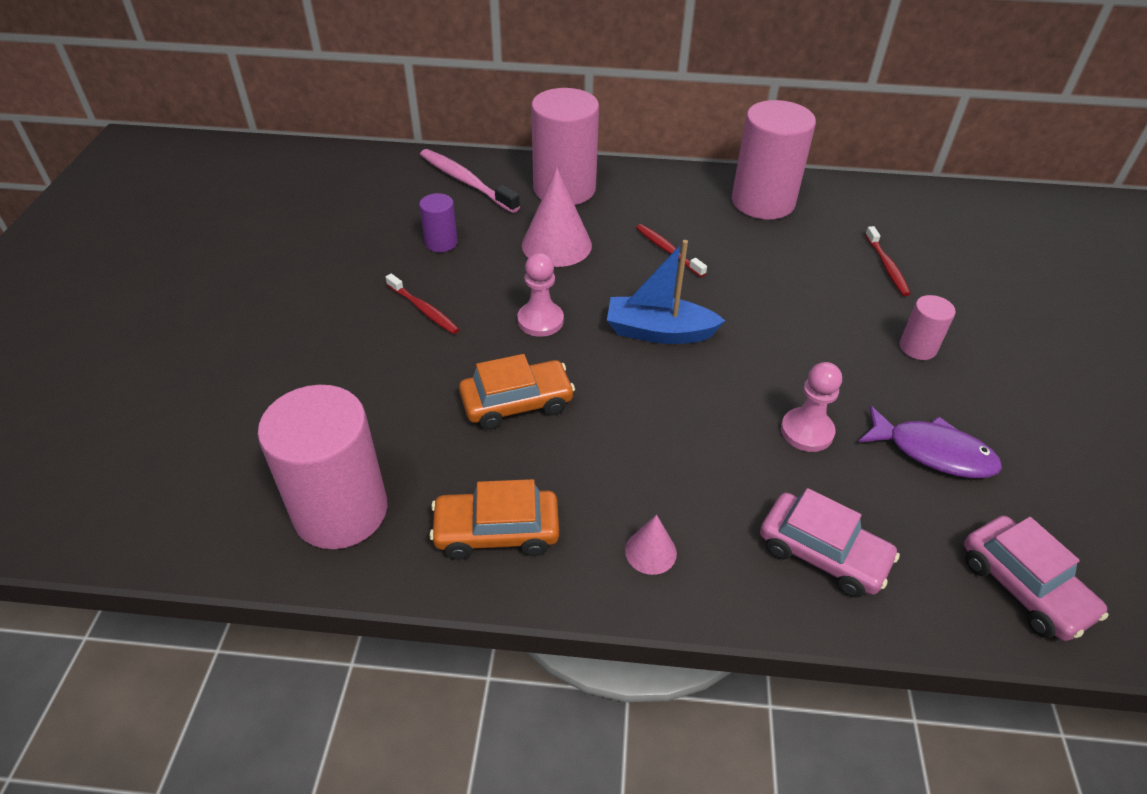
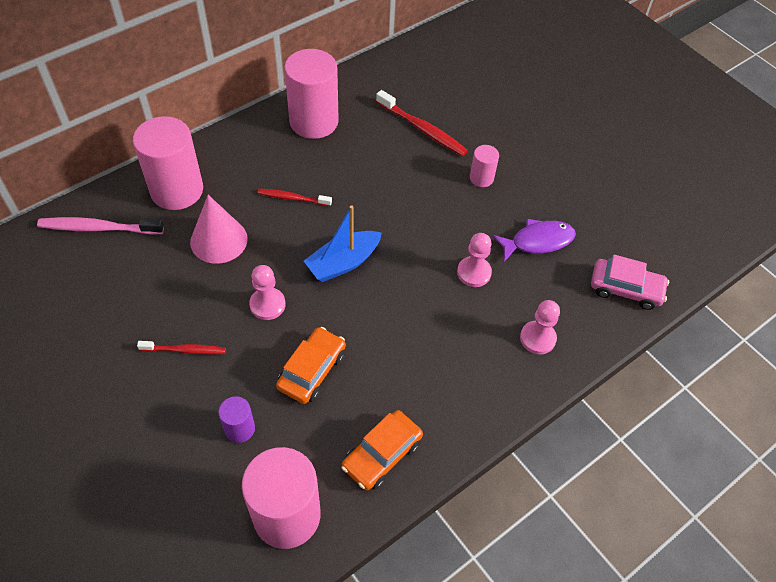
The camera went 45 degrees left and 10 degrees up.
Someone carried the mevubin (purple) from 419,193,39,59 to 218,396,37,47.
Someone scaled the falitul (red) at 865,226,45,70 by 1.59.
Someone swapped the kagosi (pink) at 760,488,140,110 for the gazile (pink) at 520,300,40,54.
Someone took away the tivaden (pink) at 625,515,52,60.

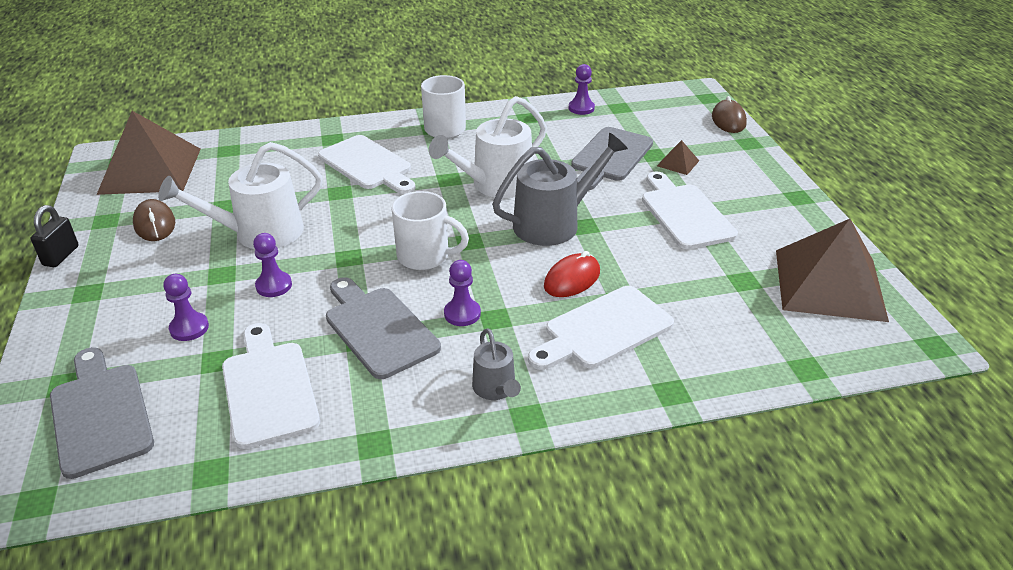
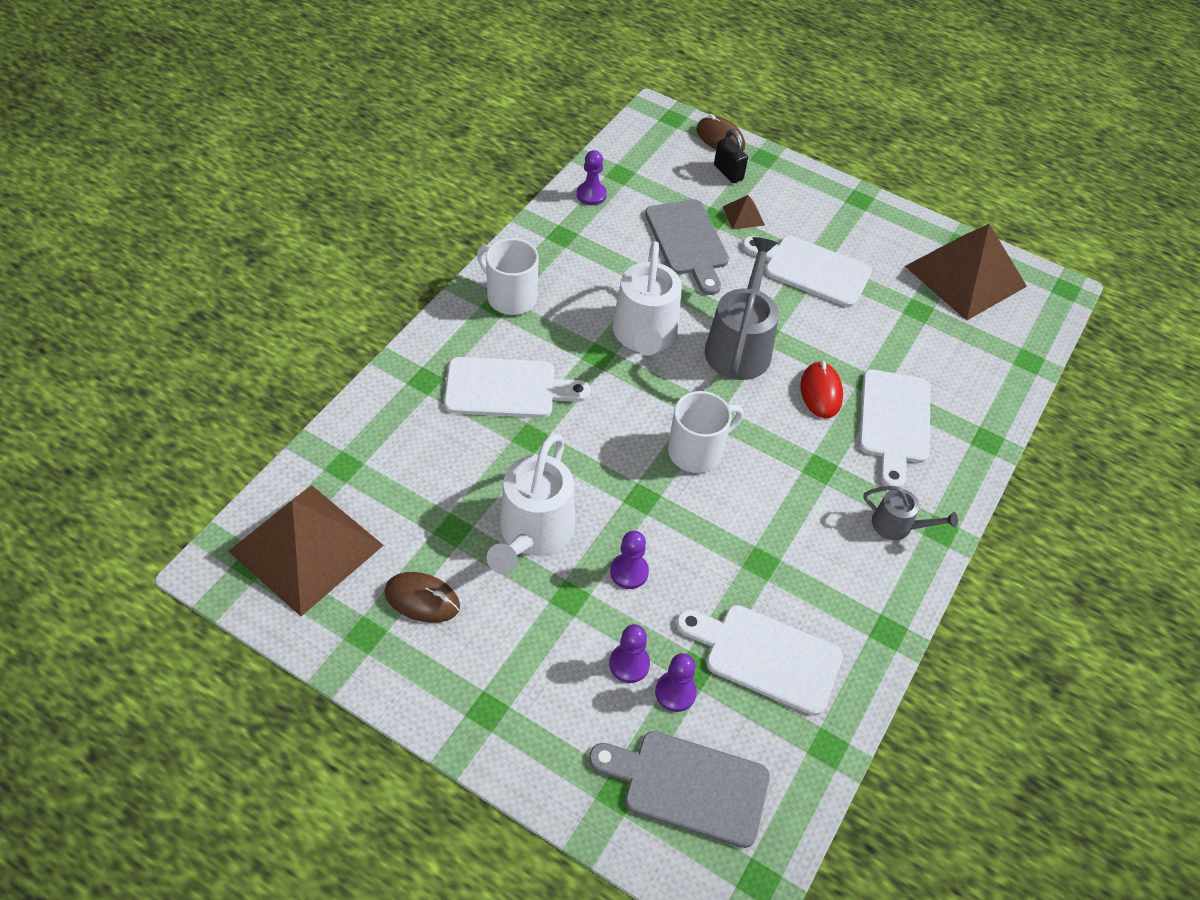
The camera went 50 degrees left and 15 degrees up.
Someone carried the gazile (purple) from 444,260,37,66 to 655,653,42,59.
Someone carried the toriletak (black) from 31,205,48,62 to 714,129,34,54.
Someone took away the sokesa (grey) at 326,277,115,102.

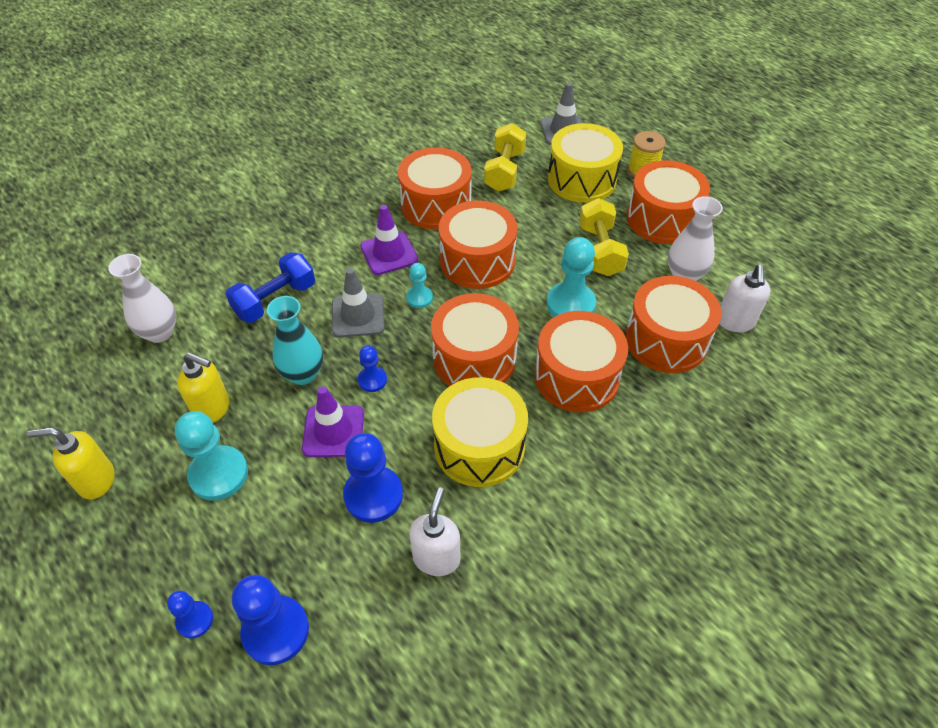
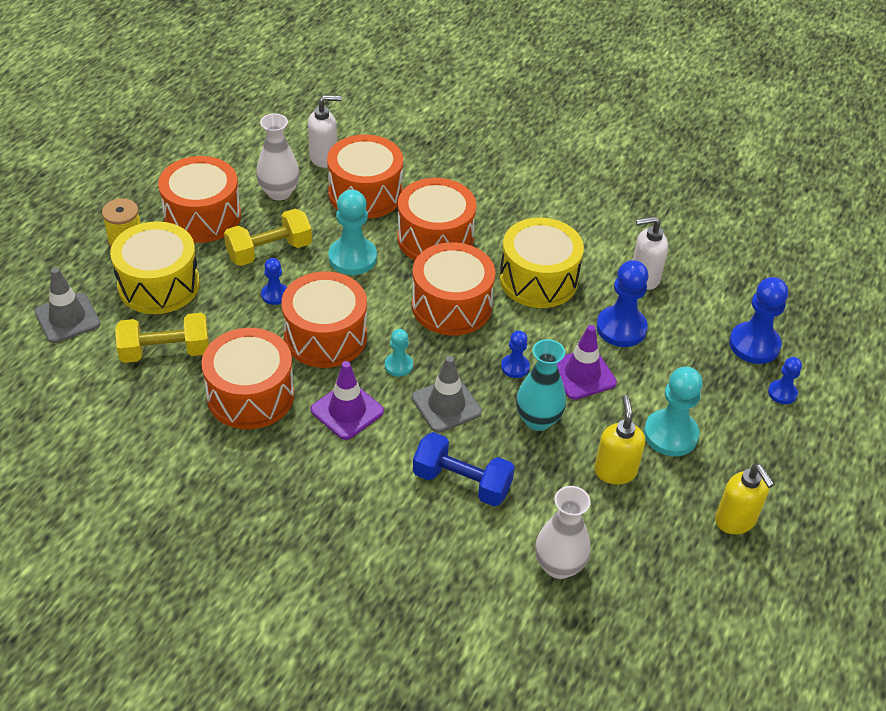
The camera went 115 degrees left and 5 degrees down.
Someone put down the gazile (blue) at 261,258,26,47.

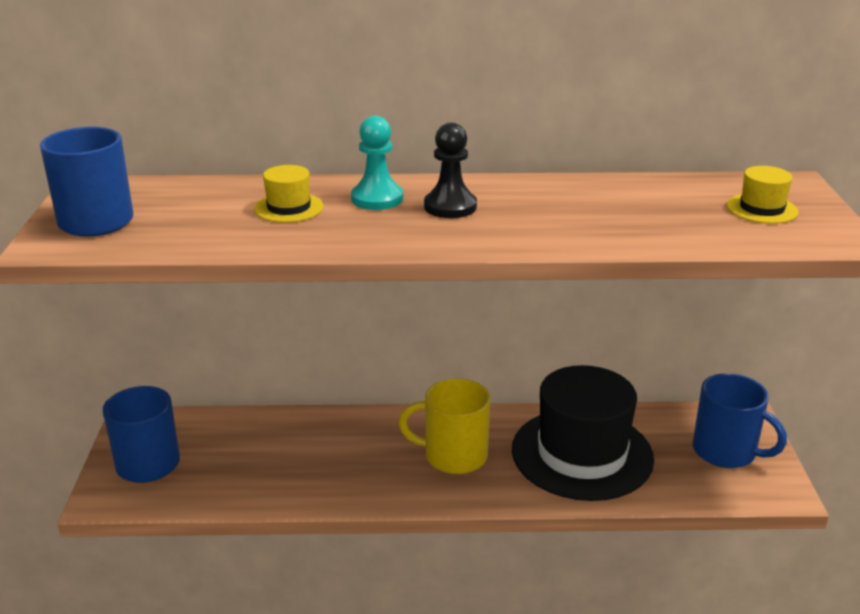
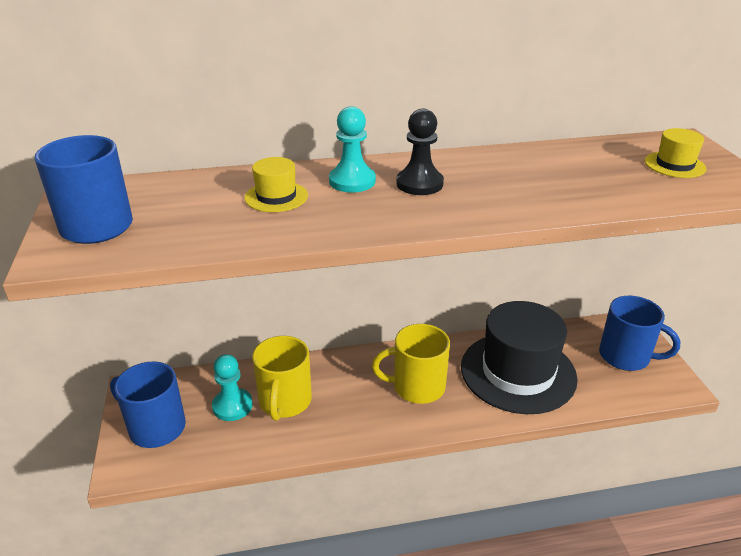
The camera went 10 degrees left and 5 degrees up.
Someone put down the gazile (turquoise) at 212,354,41,67.
Someone put down the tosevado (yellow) at 252,336,60,85.

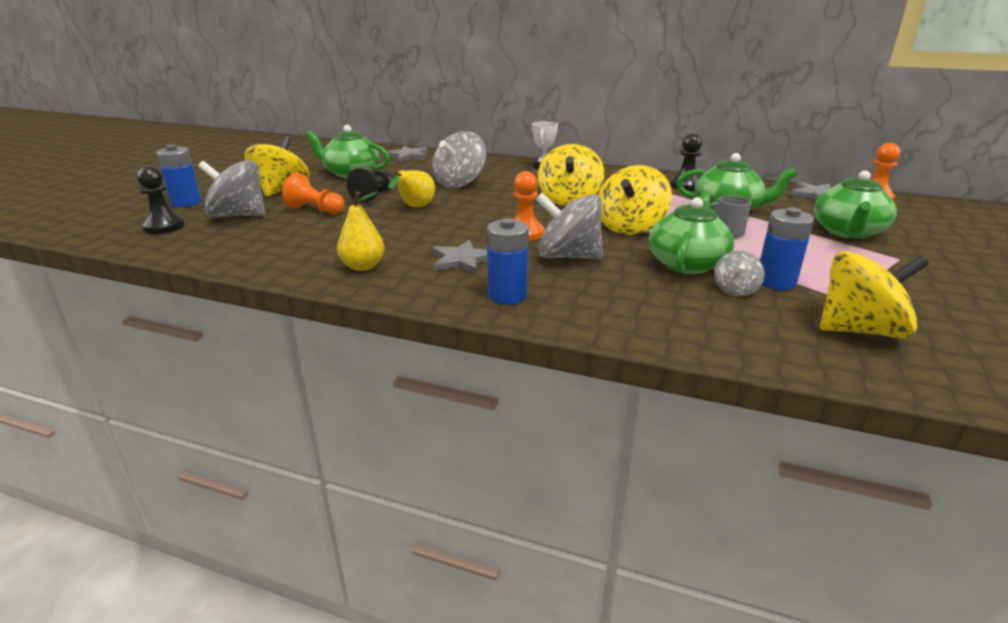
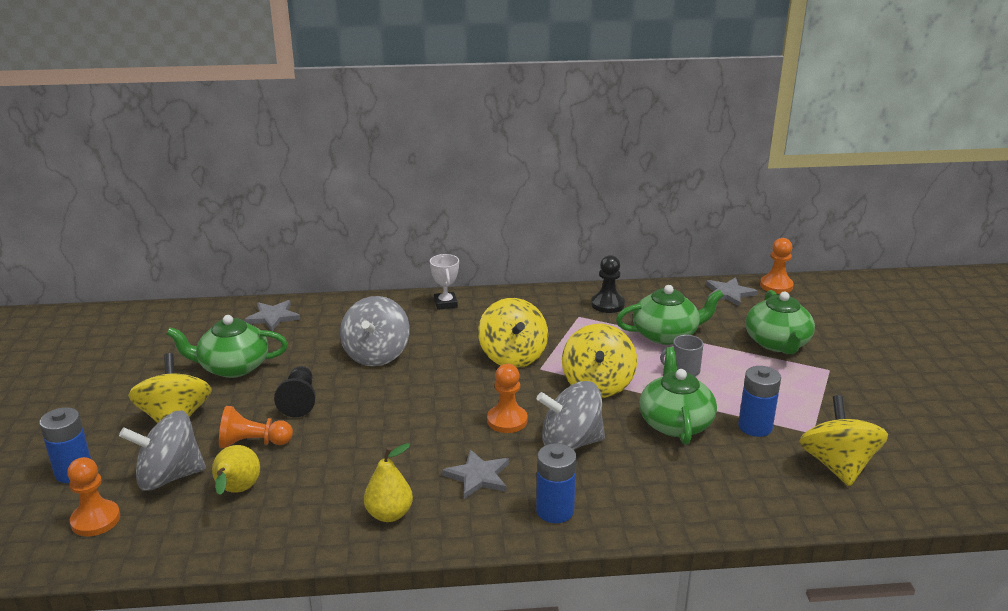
The camera went 25 degrees left and 0 degrees up.
Someone repainted the gazile (black) at 137,166,48,68, which became the gazile (orange) at 67,457,53,79.
Someone carried the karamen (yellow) from 388,170,47,37 to 212,445,48,50.
Someone rotated the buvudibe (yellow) at 820,251,109,87 by 60 degrees counterclockwise.
Someone took away the buvudibe (grey) at 714,251,51,45.

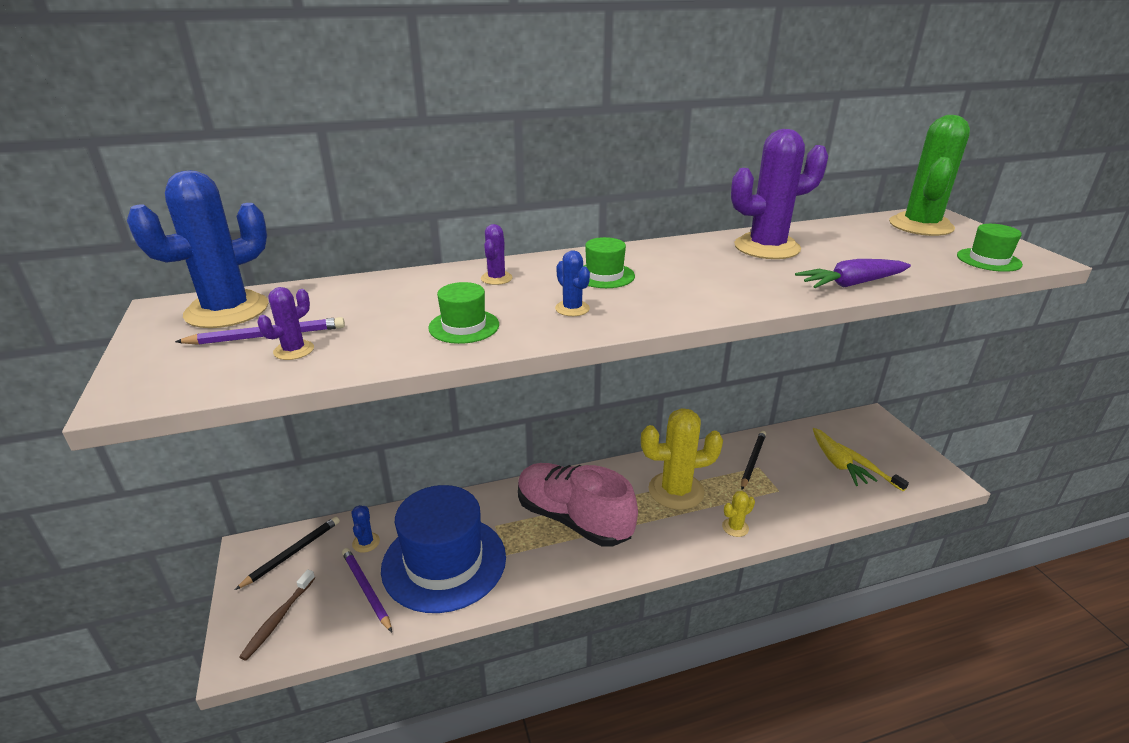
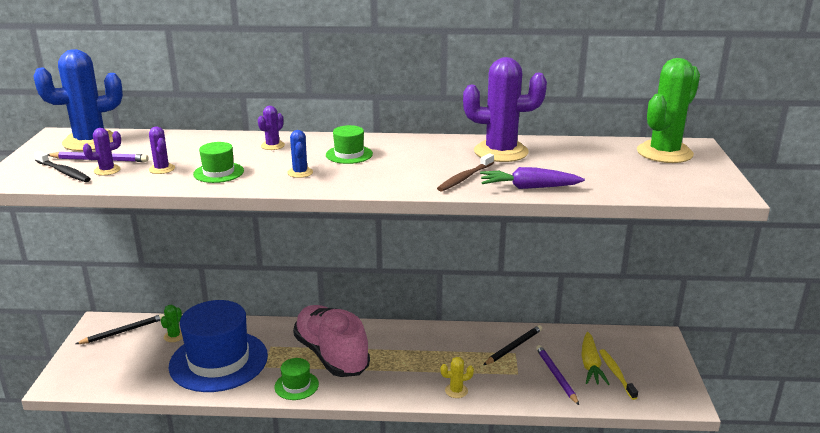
The camera went 20 degrees right and 5 degrees down.
Someone put down the falitul (black) at 34,151,57,31.
Someone put down the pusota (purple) at 149,127,26,47.
Someone repainted the pusota (blue) at 351,505,29,48, which became the pusota (green) at 161,305,22,37.
Someone carried the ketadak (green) from 957,224,66,48 to 274,358,45,42.
Someone carried the falitul (brown) from 239,569,76,92 to 437,153,57,39.
Someone carried the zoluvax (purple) from 342,548,50,84 to 536,345,43,60.
Someone took away the pusota (yellow) at 641,408,82,102.

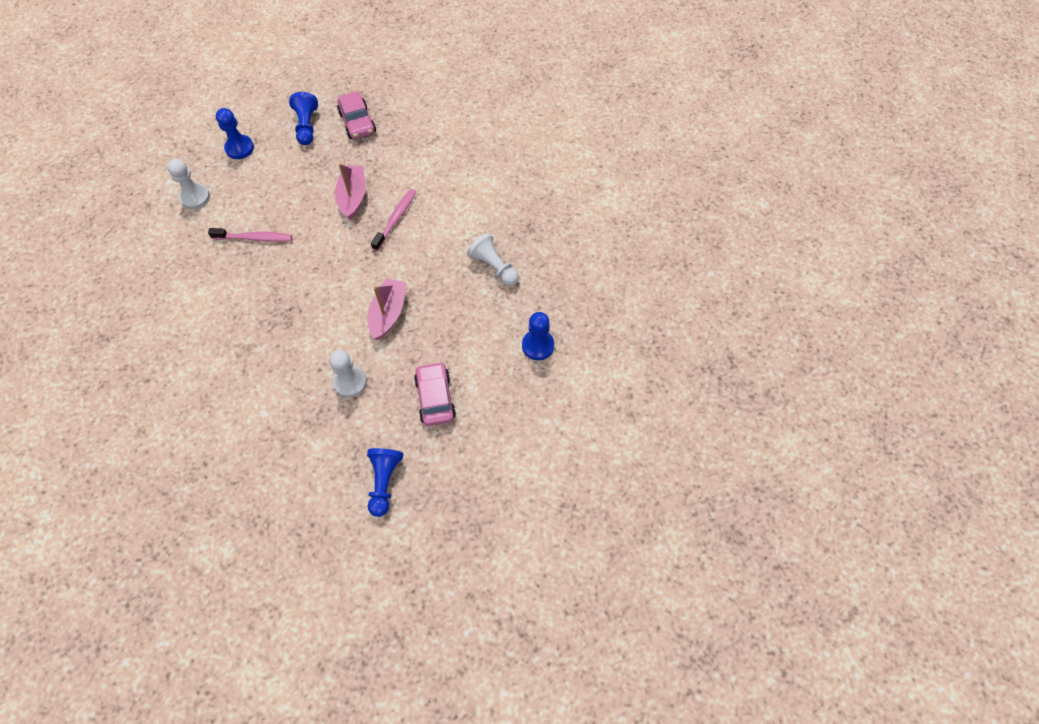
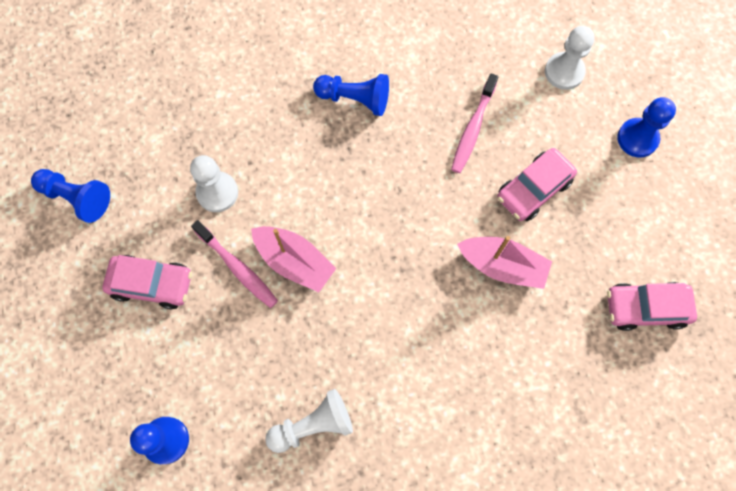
The camera went 110 degrees right and 10 degrees up.
Someone carried the falitul (pink) from 371,189,45,62 to 191,220,87,88.
Someone carried the gazile (blue) from 289,92,29,53 to 313,74,76,42.
Someone put down the kagosi (pink) at 497,148,80,73.

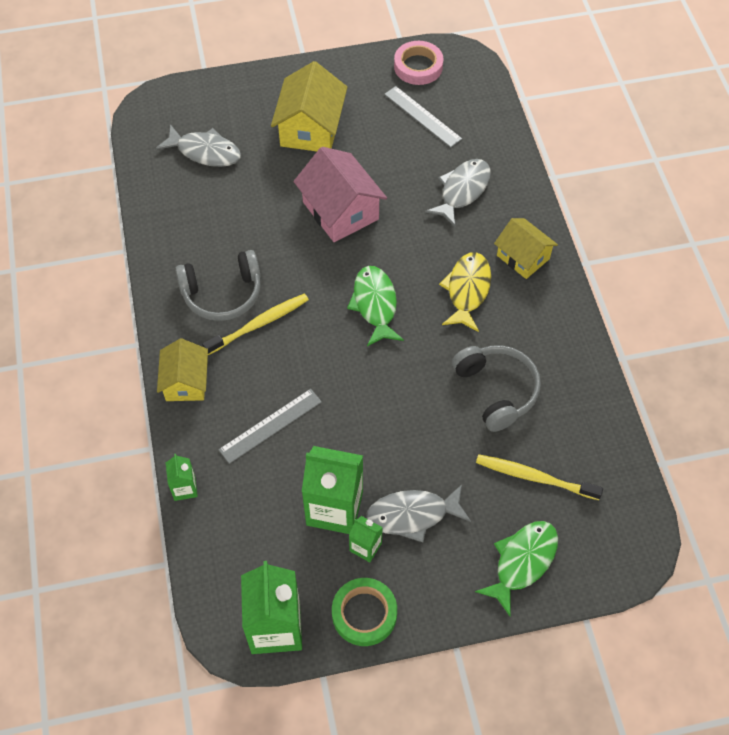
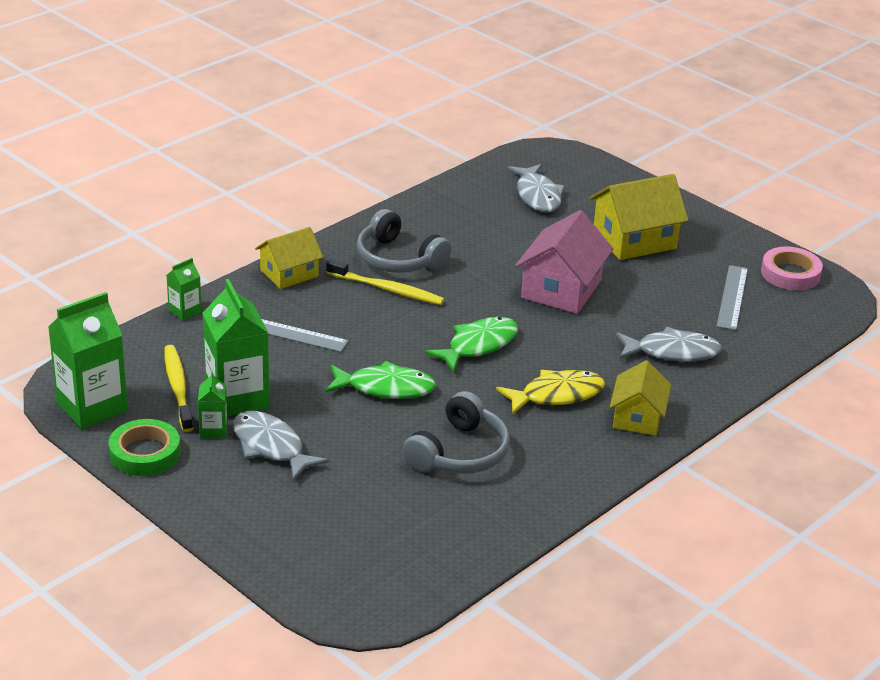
The camera went 55 degrees right and 25 degrees down.
Someone carried the falitul (yellow) from 476,454,127,46 to 164,345,30,87.
Someone carried the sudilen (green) from 475,521,83,96 to 325,361,111,38.

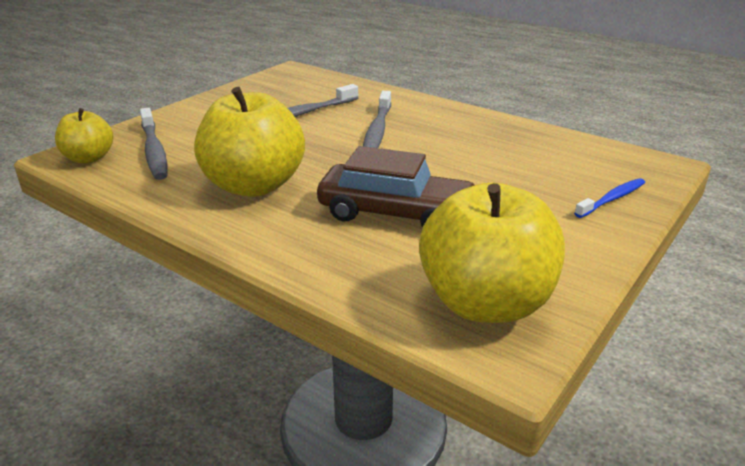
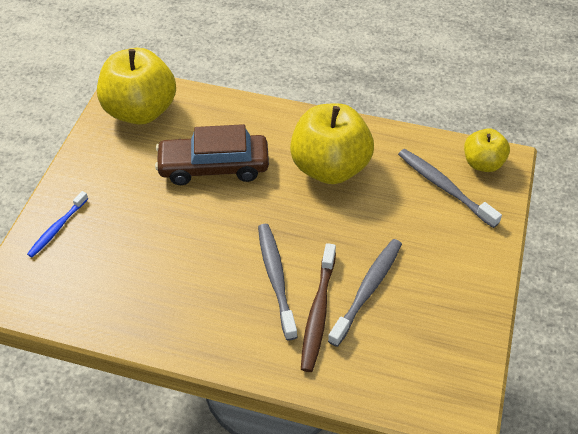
The camera went 160 degrees right and 20 degrees up.
Someone put down the falitul (brown) at 301,243,35,129.

